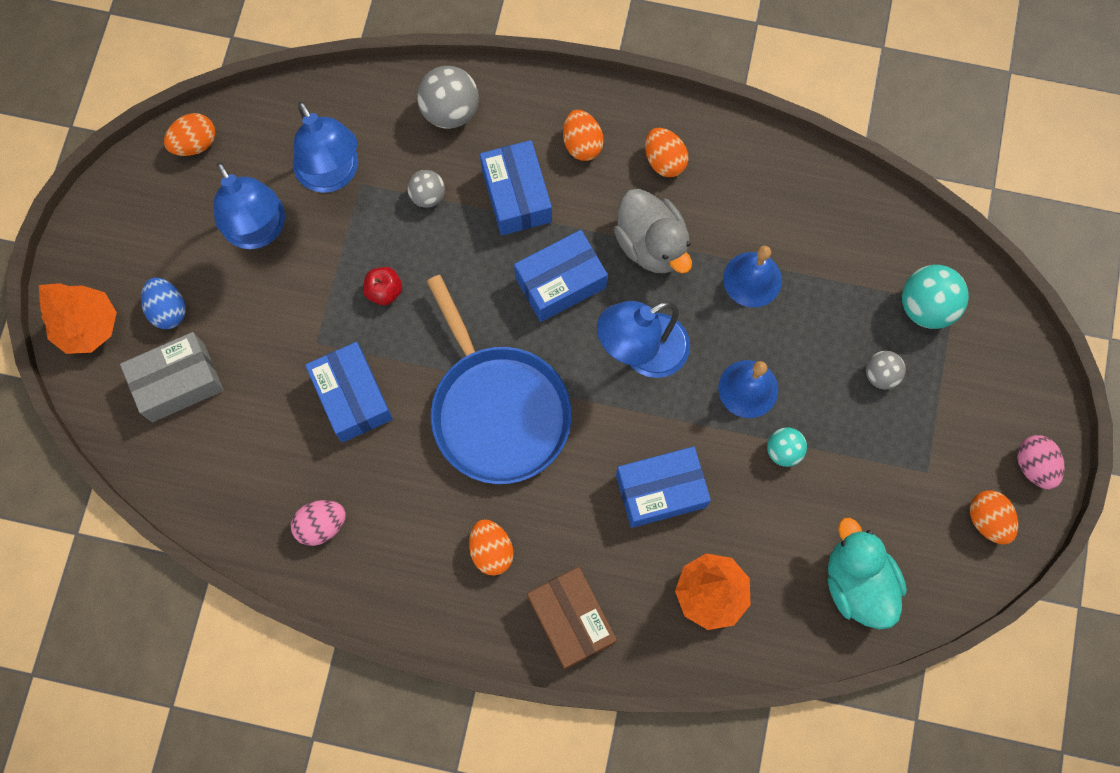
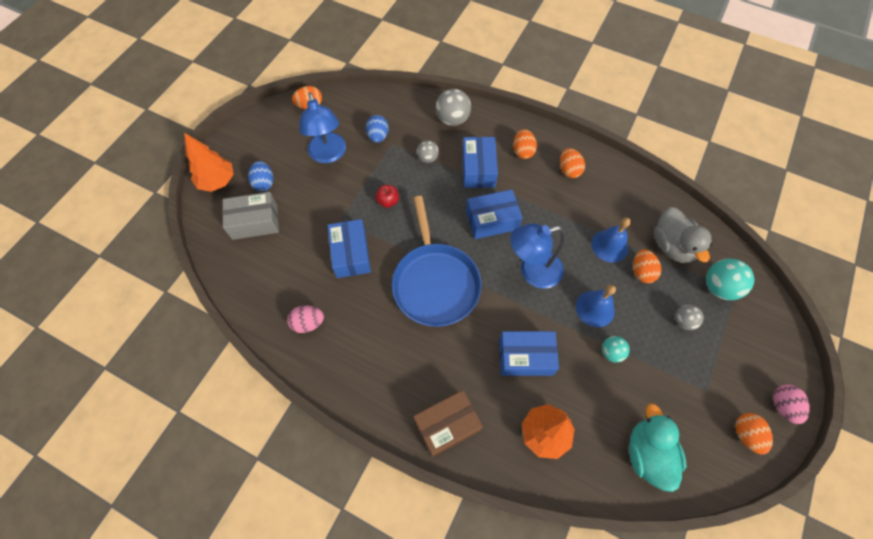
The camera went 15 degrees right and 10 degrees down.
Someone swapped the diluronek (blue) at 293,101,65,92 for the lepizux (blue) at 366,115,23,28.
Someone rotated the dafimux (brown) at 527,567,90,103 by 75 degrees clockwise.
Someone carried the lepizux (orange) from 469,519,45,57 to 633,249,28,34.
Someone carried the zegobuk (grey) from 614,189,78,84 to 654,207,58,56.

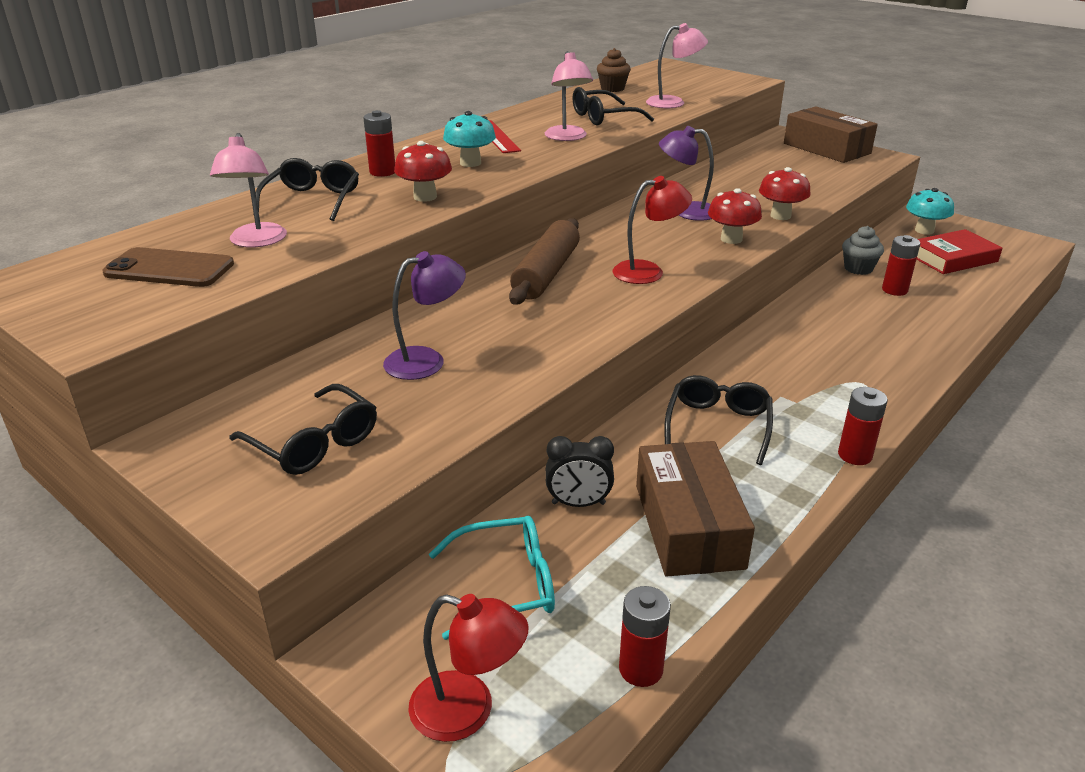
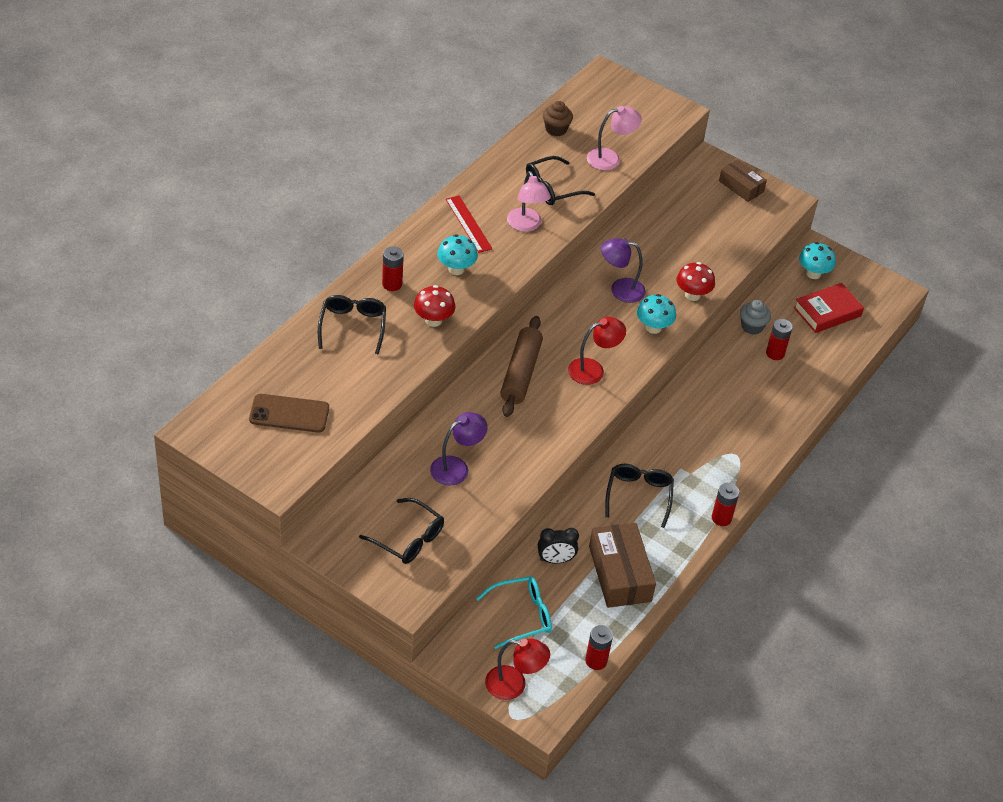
The camera went 10 degrees left and 15 degrees up.
Someone repainted the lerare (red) at 708,188,54,56, which became the lerare (turquoise) at 637,294,39,40.
Someone scaled the dafimux (brown) at 784,106,94,57 by 0.62.
Someone took away the diluronek (pink) at 210,133,77,114.

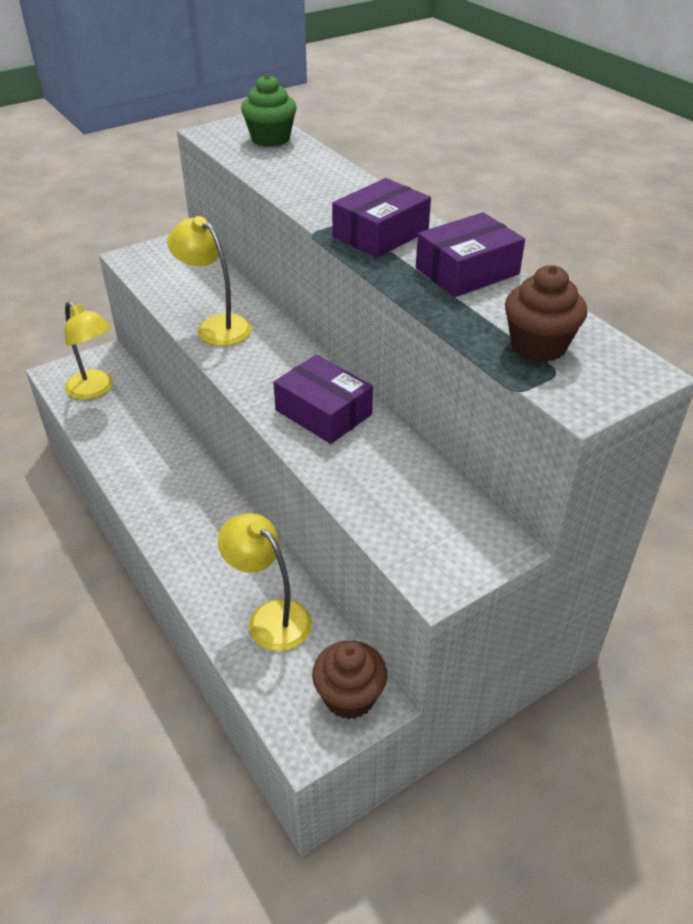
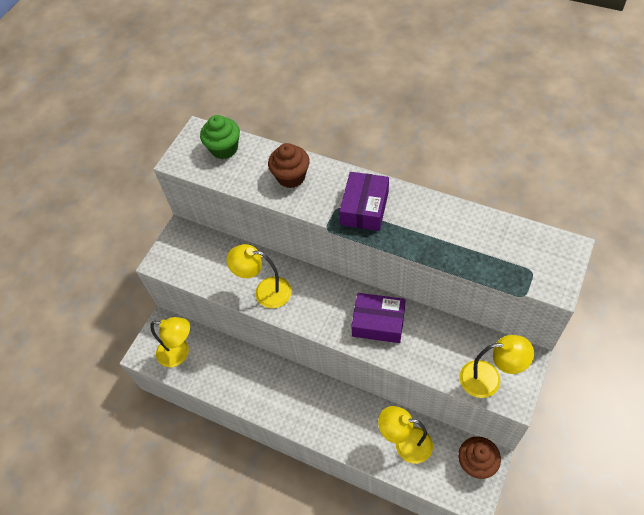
The camera went 25 degrees left and 15 degrees up.
Someone carried the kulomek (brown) from 505,265,82,97 to 268,143,42,45.
Someone put down the diluronek (yellow) at 459,335,75,63.
Someone took away the dafimux (purple) at 416,212,109,85.

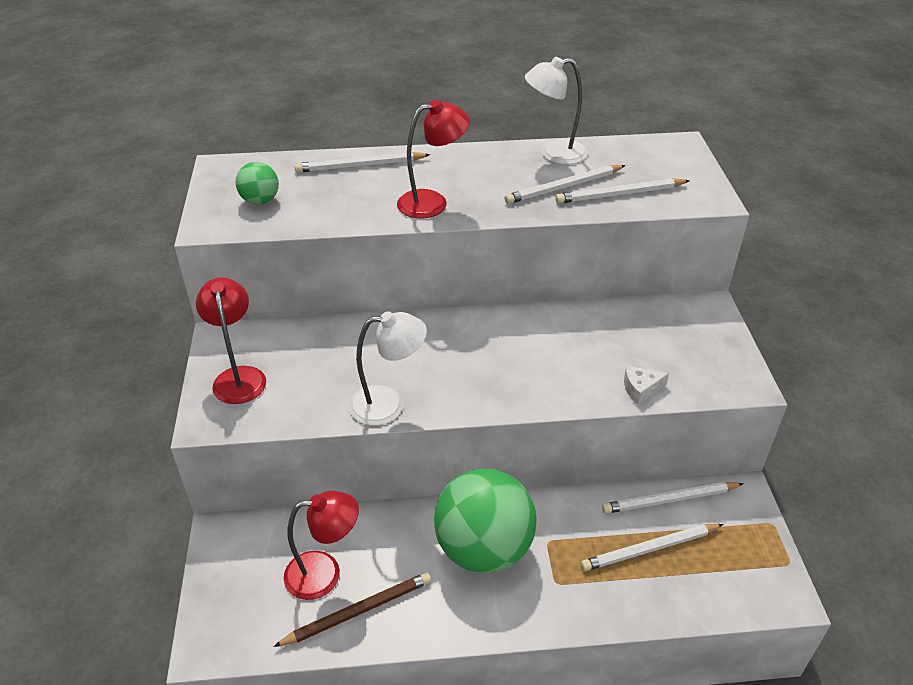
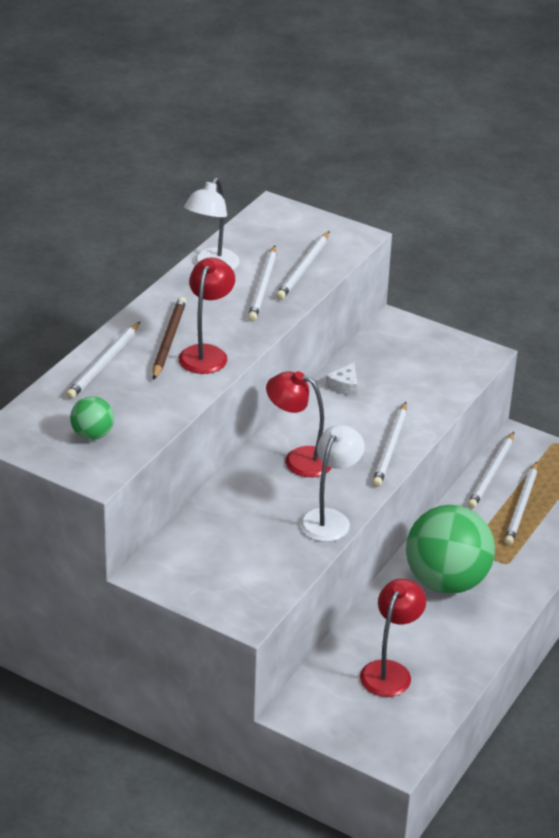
The camera went 55 degrees left and 5 degrees down.
Someone carried the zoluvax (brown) from 273,572,158,75 to 153,297,33,83.
Someone carried the diluronek (red) from 196,277,70,127 to 266,371,66,106.
Someone carried the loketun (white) from 624,366,45,38 to 326,363,31,33.
Someone put down the zoluvax (white) at 372,402,35,85.

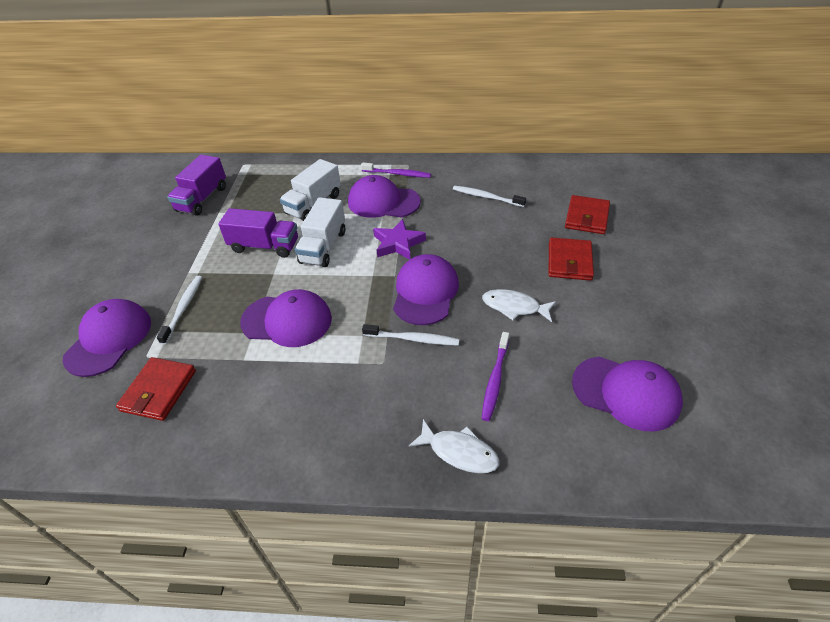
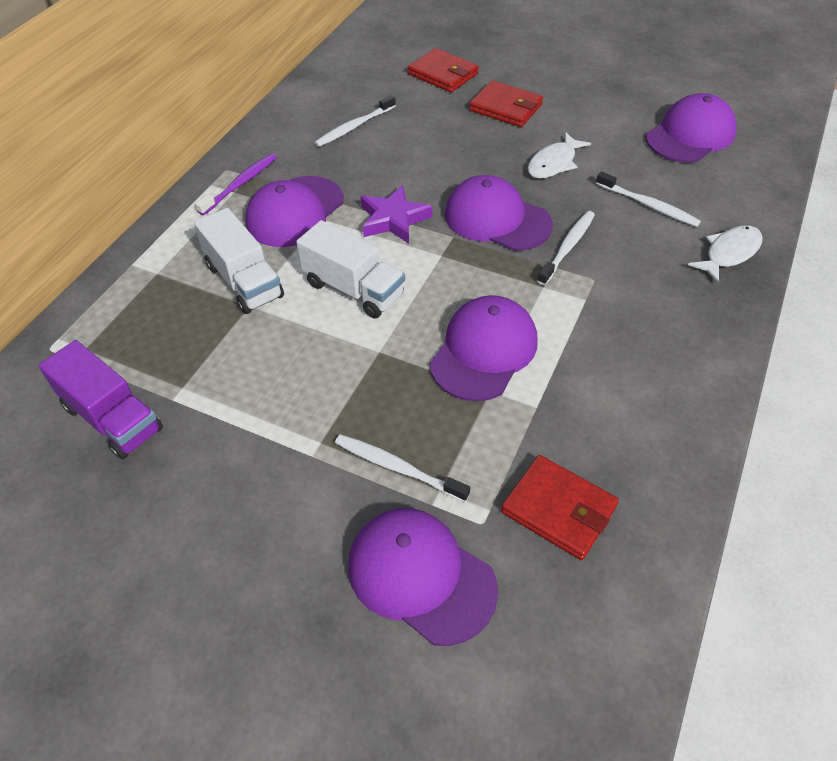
The camera went 70 degrees left and 5 degrees up.
Someone repainted the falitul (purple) at 482,332,27,89, which became the falitul (white) at 596,171,105,56.
Someone took away the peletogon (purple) at 218,208,80,50.

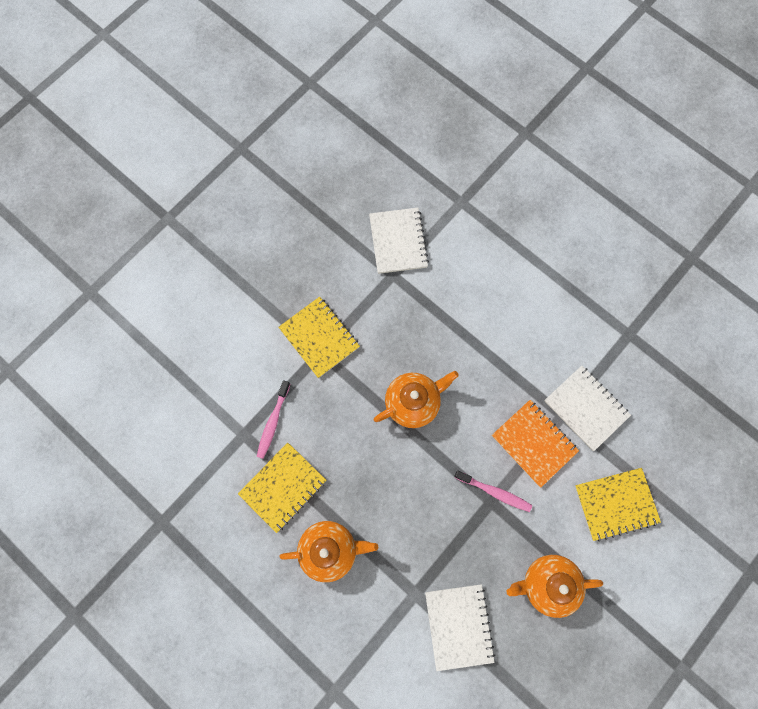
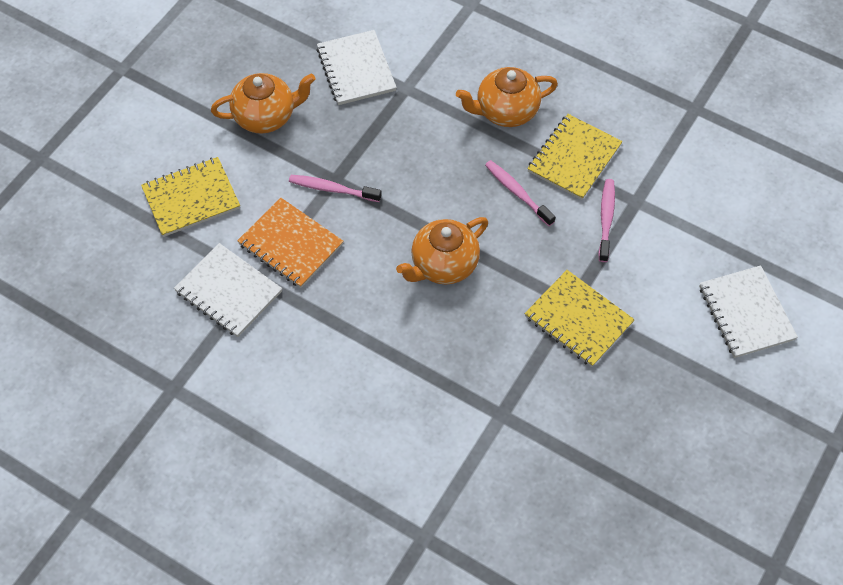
The camera went 170 degrees right and 15 degrees down.
Someone put down the falitul (pink) at 485,160,70,66.
Someone carried the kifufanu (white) from 369,208,60,66 to 699,265,99,93.

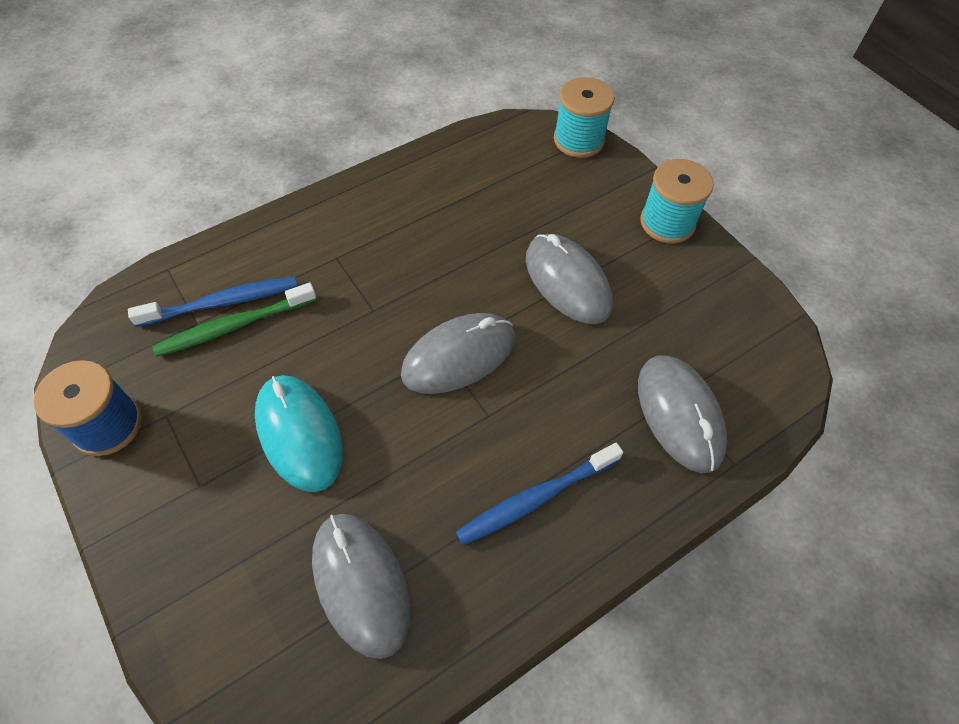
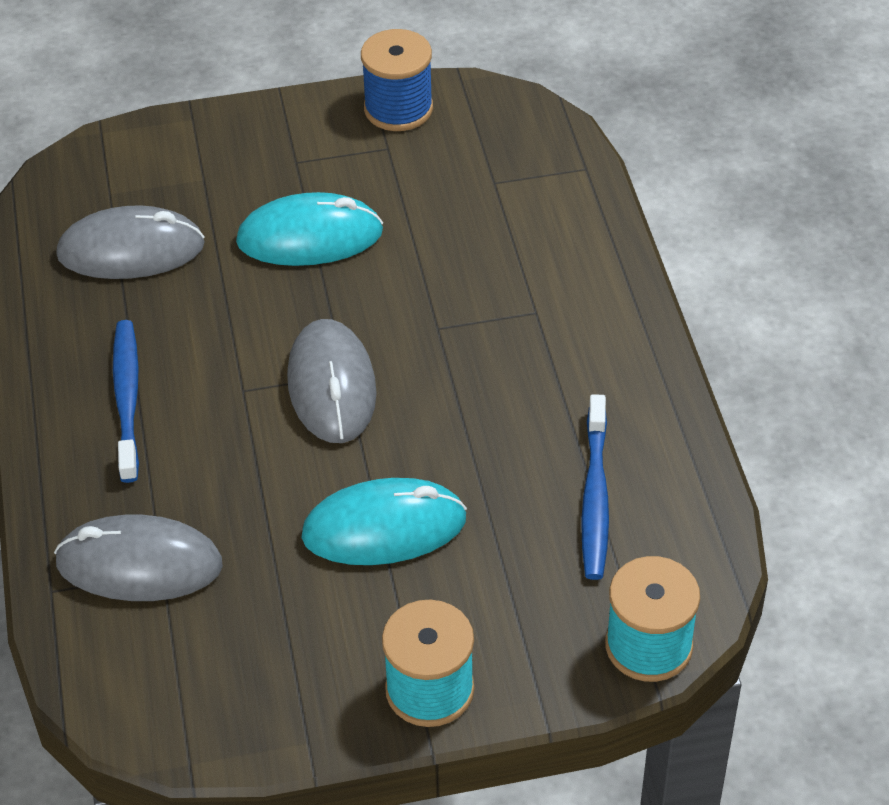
The camera went 115 degrees right and 10 degrees down.
Someone repainted the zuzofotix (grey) at 526,234,87,90, which became the zuzofotix (turquoise) at 301,478,166,87.
Someone carried the falitul (blue) from 128,277,170,50 to 581,394,28,186.
Someone took away the falitul (green) at 153,283,163,74.

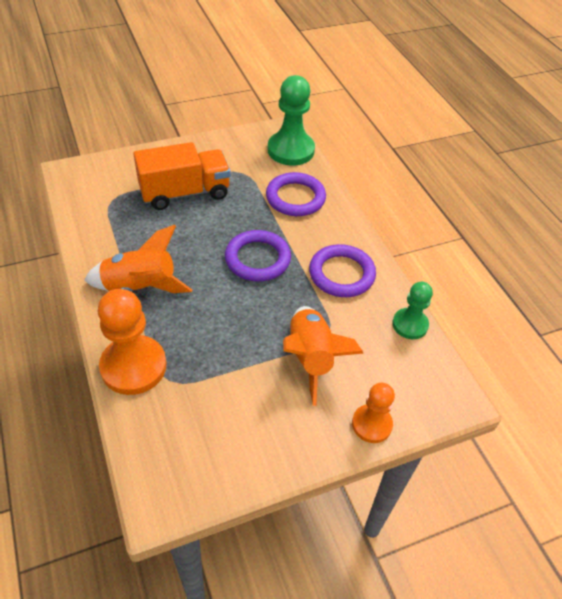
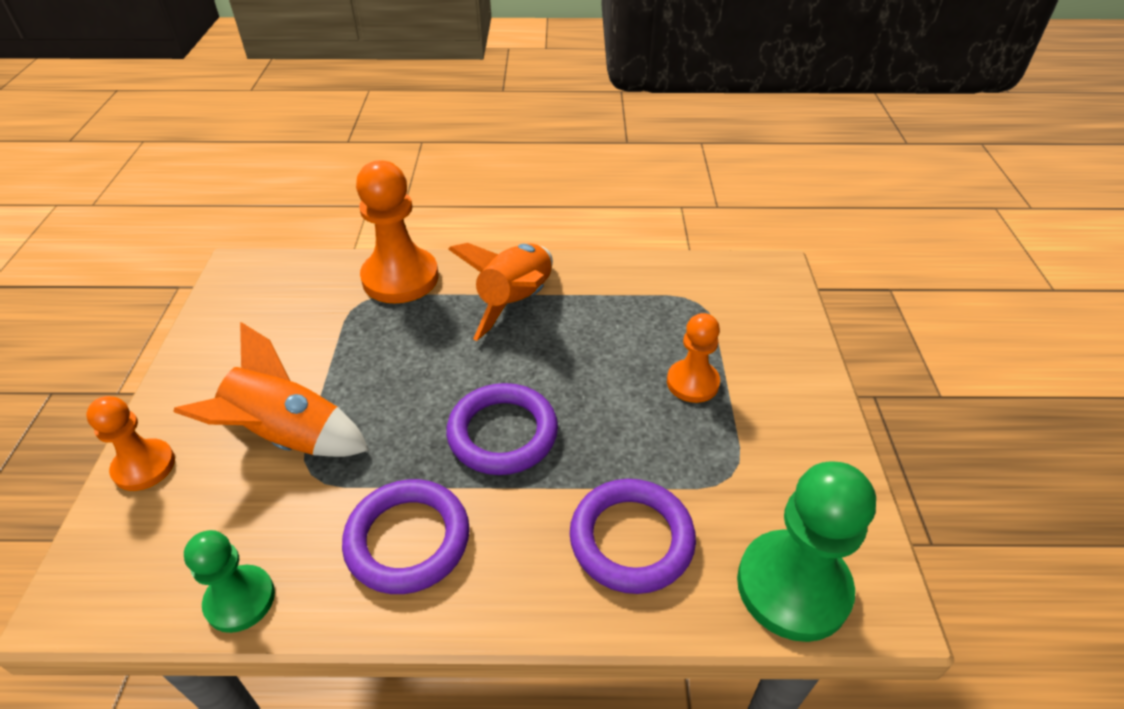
The camera went 115 degrees right and 5 degrees down.
Someone swapped the peletogon (orange) at 133,142,97,68 for the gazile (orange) at 667,313,53,90.

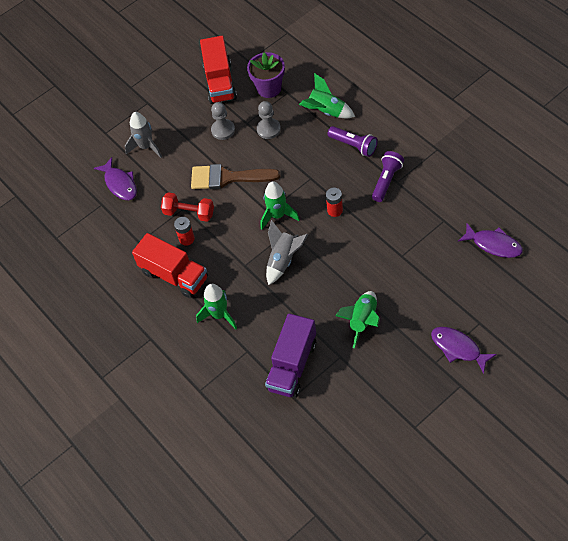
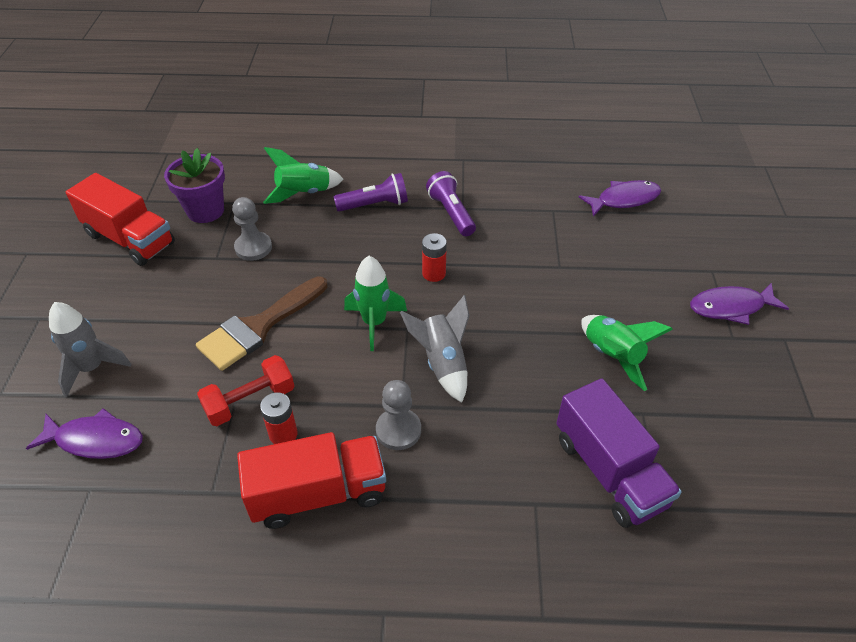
The camera went 55 degrees left and 10 degrees down.
Someone carried the gazile (grey) from 211,102,24,38 to 376,380,45,70.
Someone took away the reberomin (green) at 196,284,41,45.

